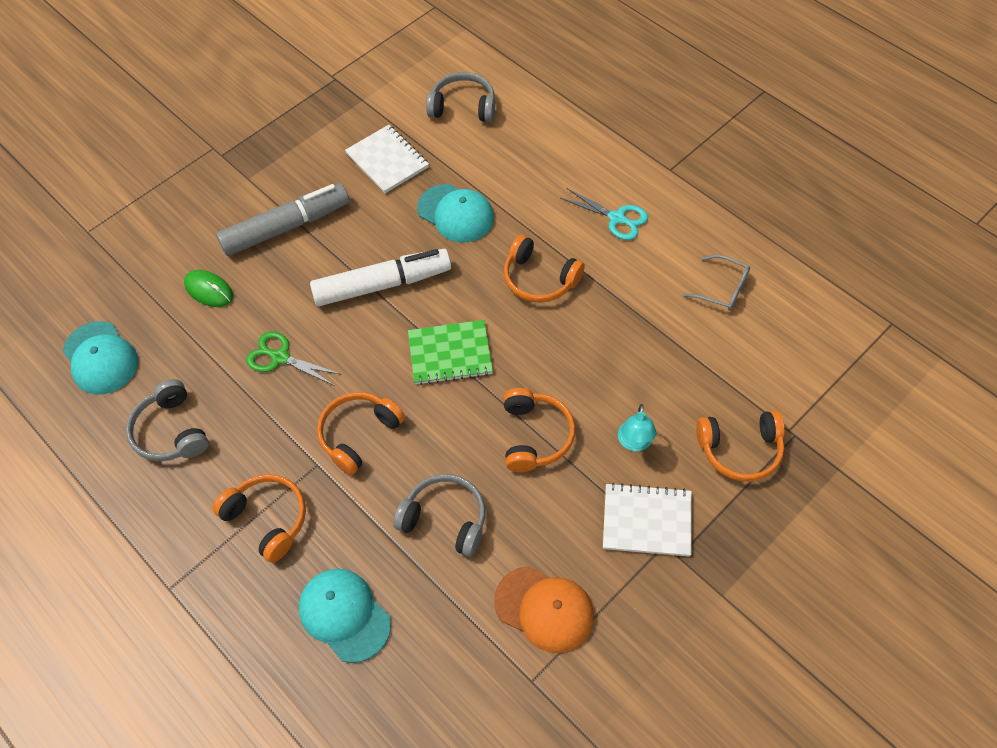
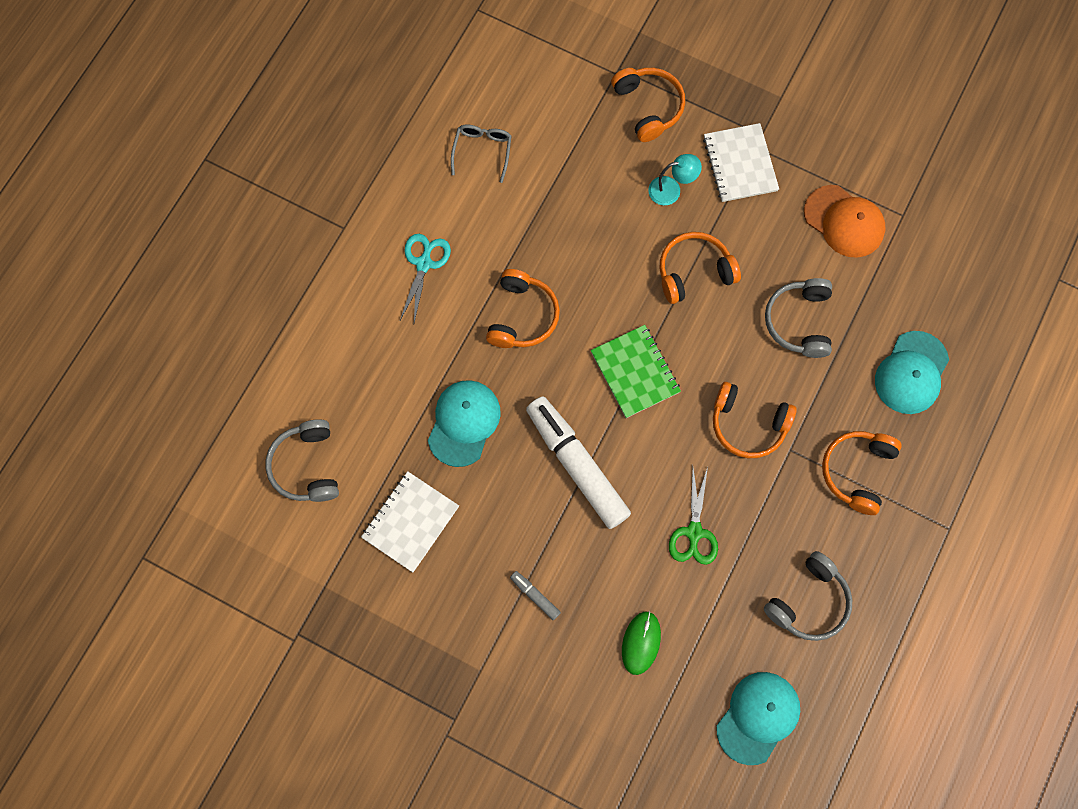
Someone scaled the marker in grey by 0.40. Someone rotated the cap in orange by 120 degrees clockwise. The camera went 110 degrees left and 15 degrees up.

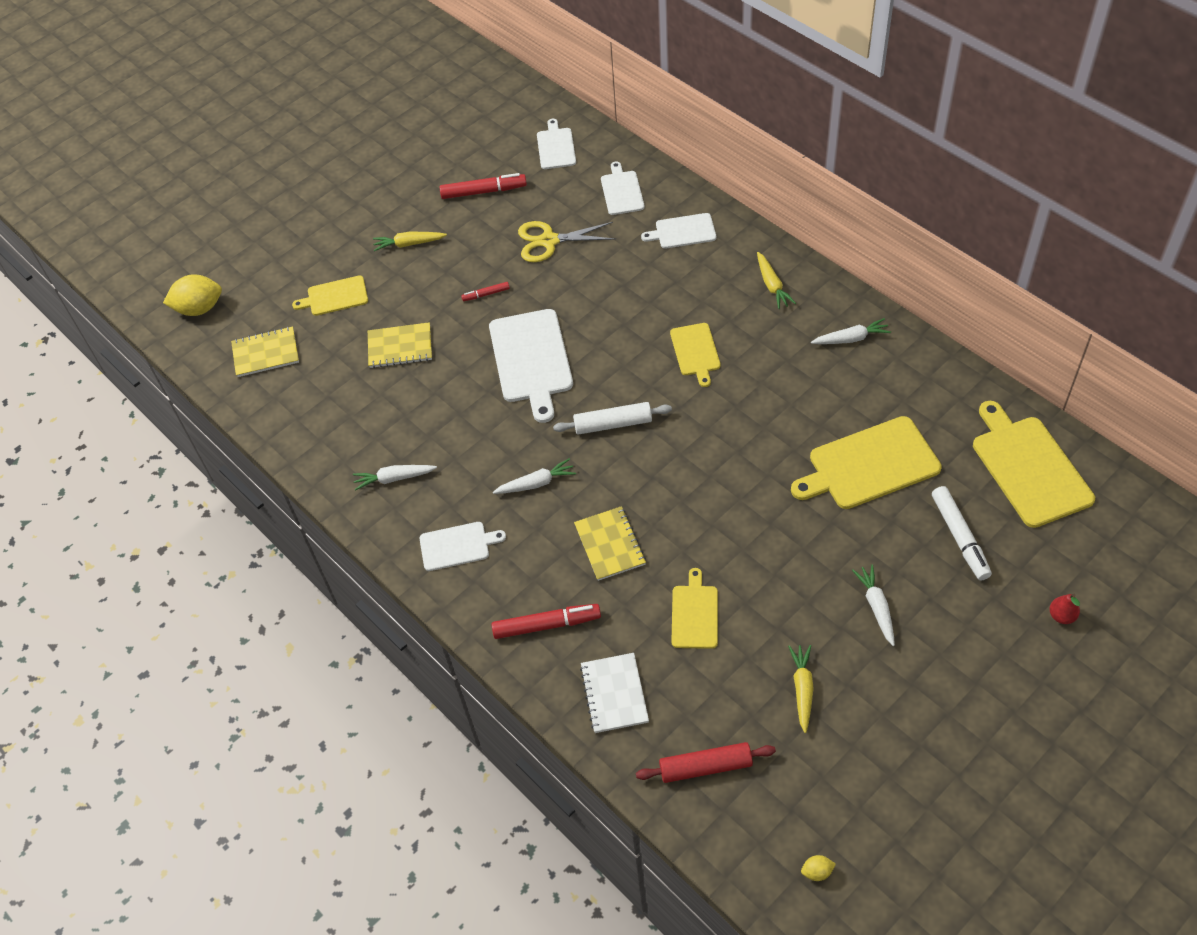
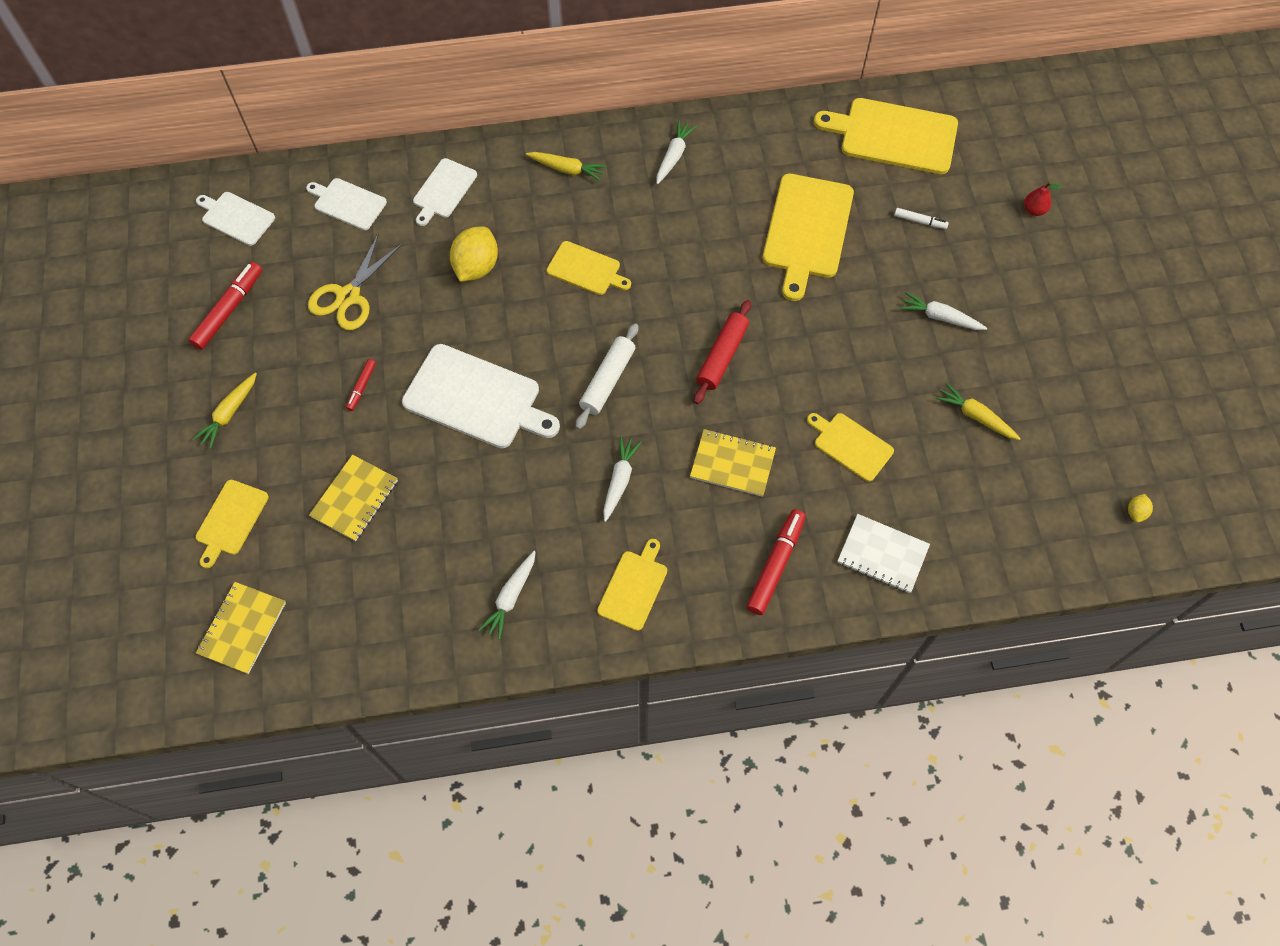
Someone carried the lemon in yellow (1st from left). Someone repainted the cutting board in white (1st from left), which became the cutting board in yellow (3rd from left). Someone carried the rolling pin in red. Someone scaled the marker in white by 0.53. The camera went 60 degrees left and 10 degrees up.

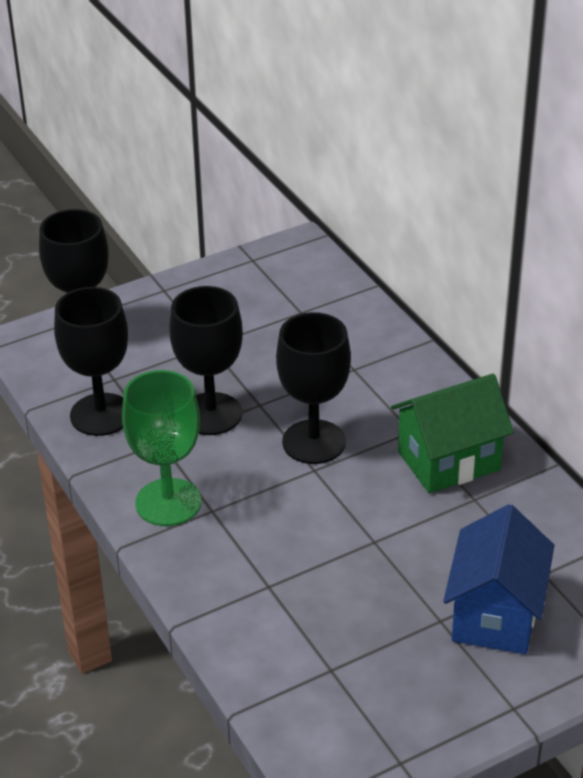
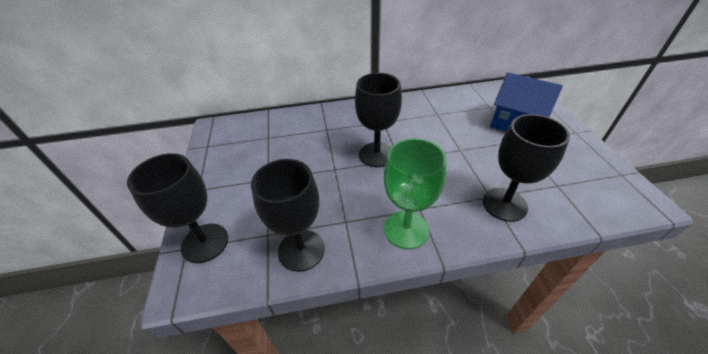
Someone carried the goblet in black (3rd from left in the first image). Someone took away the house in green. The camera went 70 degrees left and 5 degrees up.

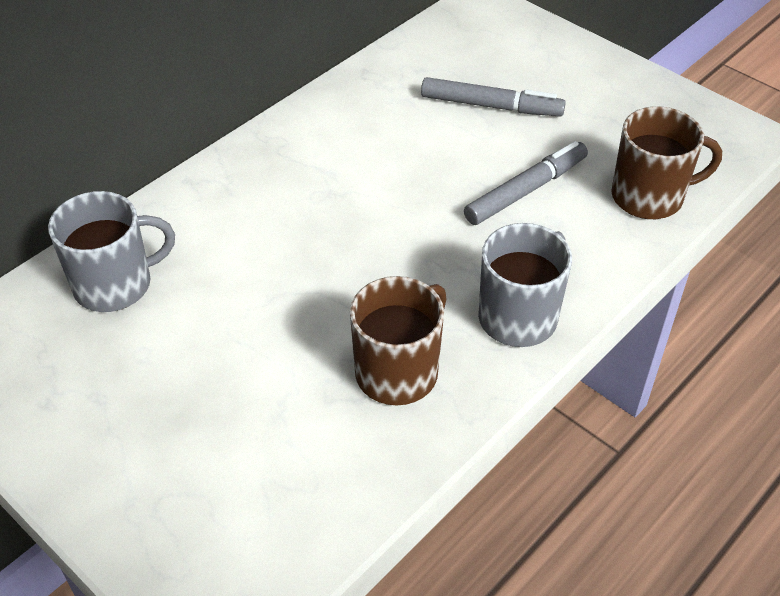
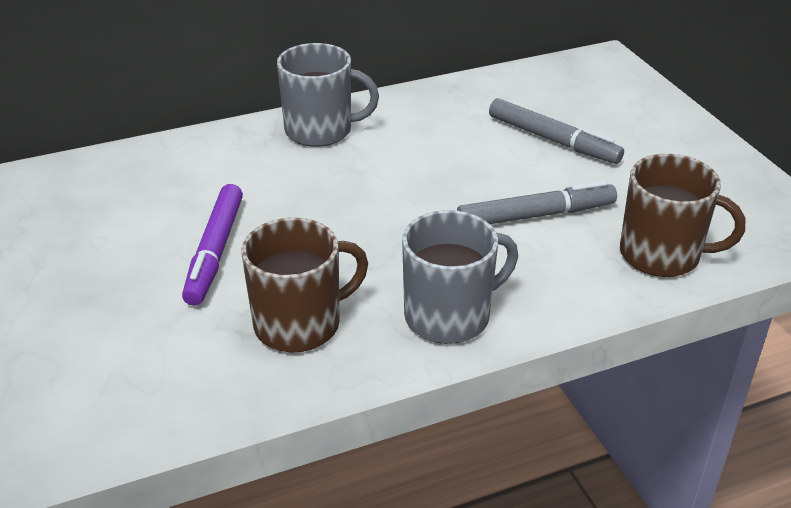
Someone carried the mug in grey (1st from left). Someone put down the marker in purple. The camera went 25 degrees right and 10 degrees down.

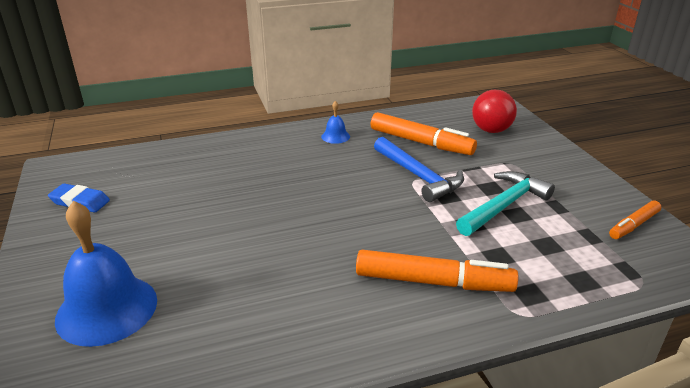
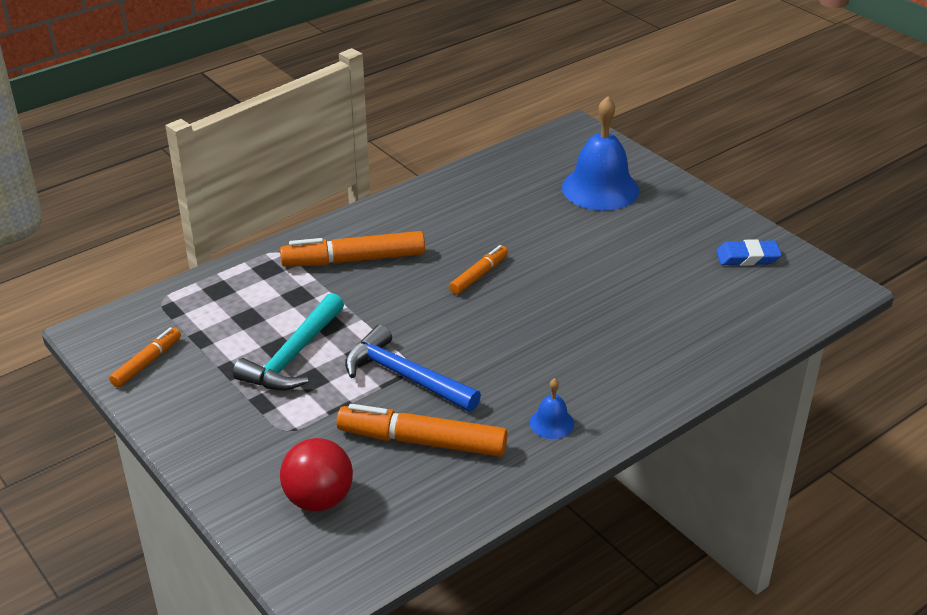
Someone put down the marker in orange (4th from left). The camera went 160 degrees right and 5 degrees up.

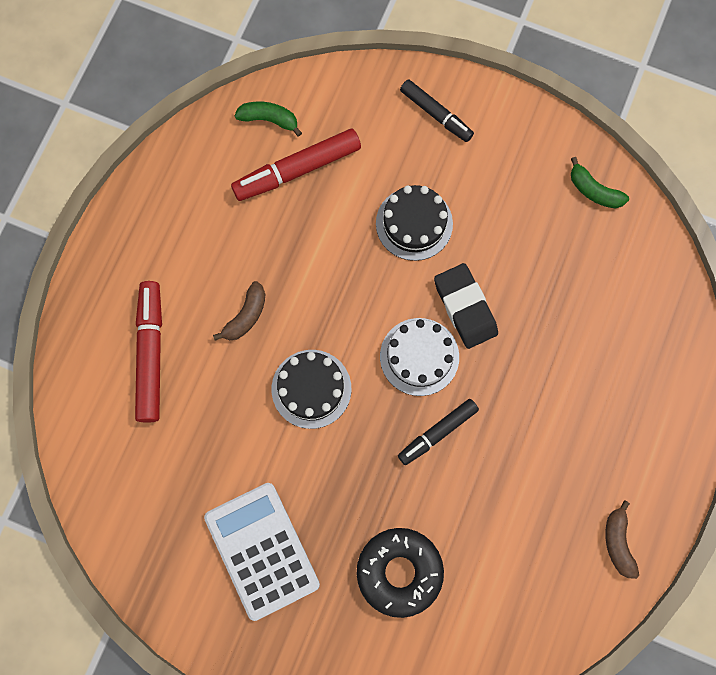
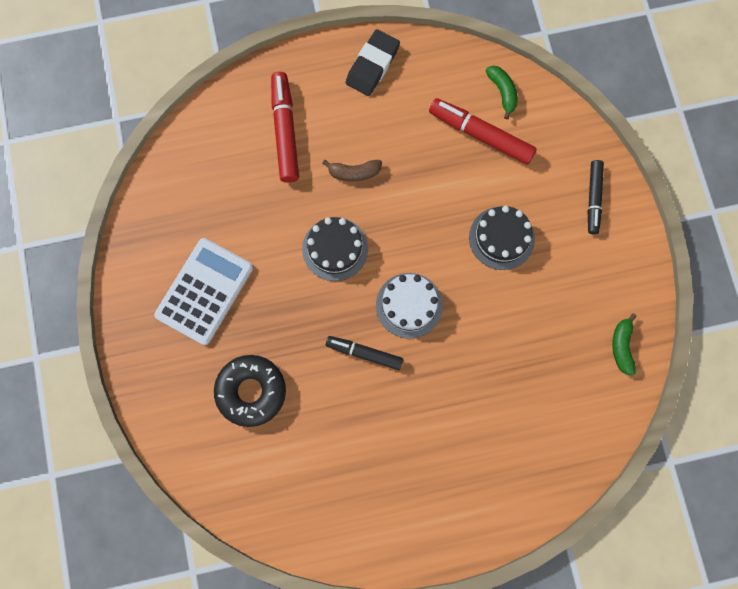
Someone rotated the marker in red (1st from left) by 60 degrees counterclockwise. Someone carried the eraser in black. Someone took away the banana in brown (2nd from left). The camera went 55 degrees right and 0 degrees up.

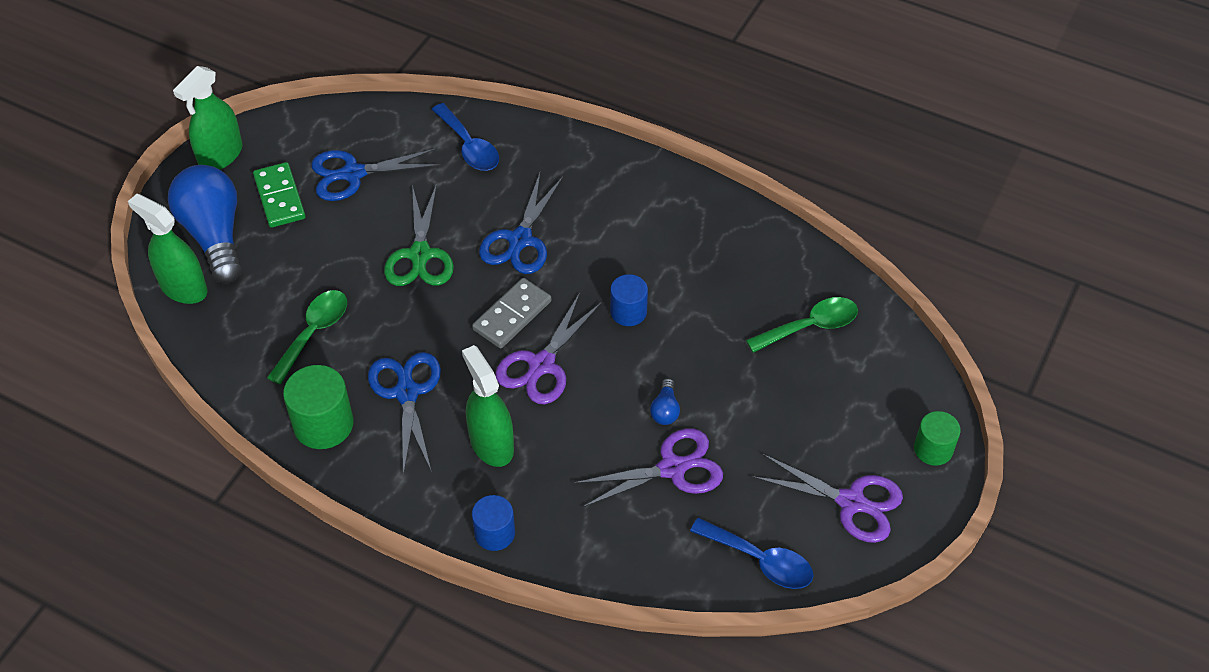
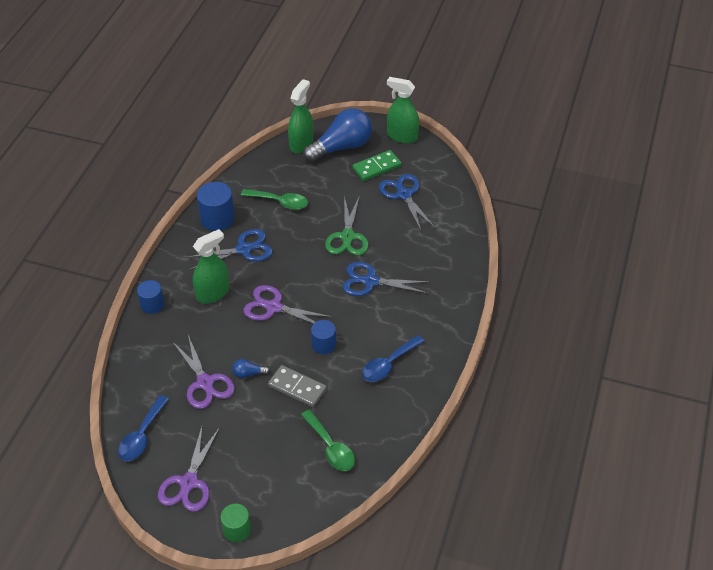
Someone repainted the cylinder in green (1st from left), which became the cylinder in blue (2nd from left). Someone rotated the scissors in green by 75 degrees counterclockwise. Someone carried the spoon in blue (1st from left in the first image). Someone carried the domino in grey. The camera went 80 degrees right and 5 degrees down.

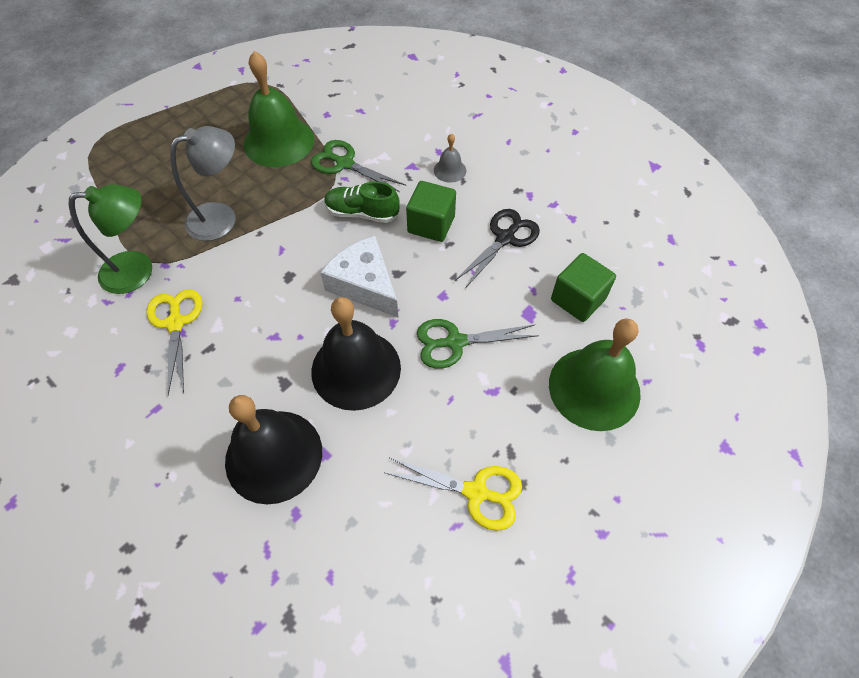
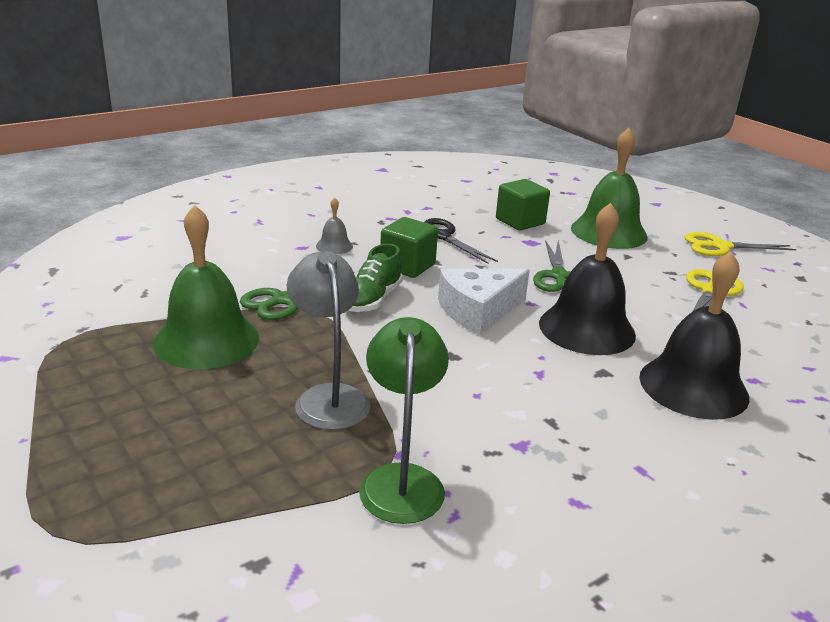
Someone carried the scissors in yellow (1st from left in the first image). The camera went 80 degrees left and 30 degrees down.

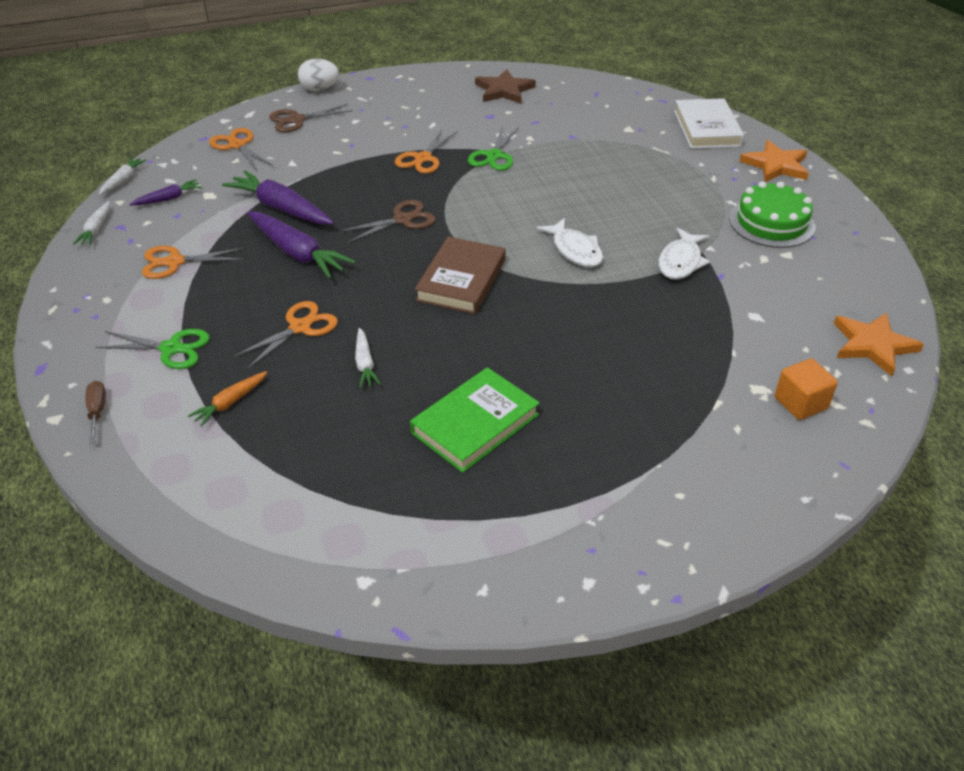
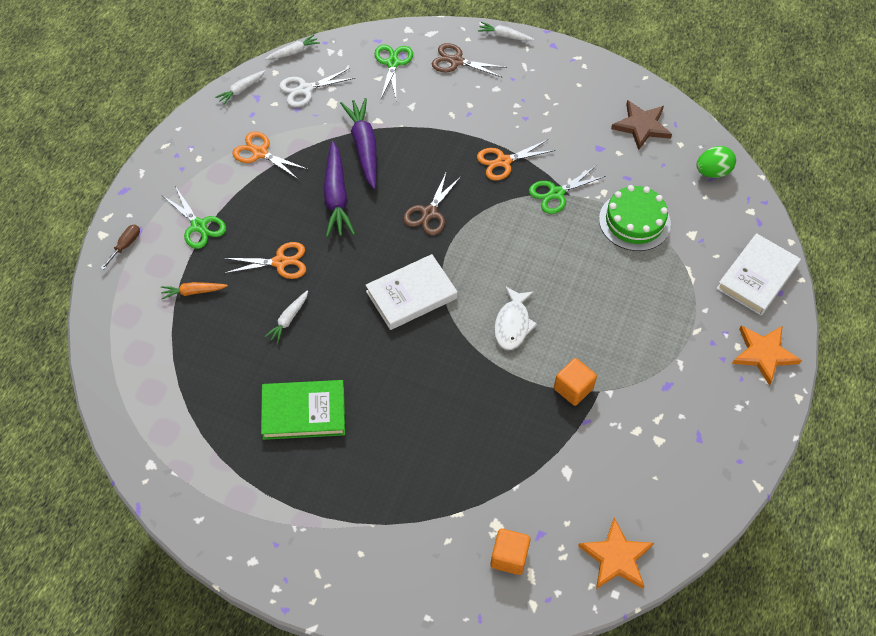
Someone swapped the carrot in purple (1st from left) for the scissors in white. Someone repainted the scissors in orange (2nd from left), which became the scissors in green (2nd from left). Someone swapped the egg in white for the carrot in white (4th from left). Someone rotated the scissors in brown (2nd from left in the first image) by 105 degrees clockwise. Someone repainted the book in brown, which became the book in white (1st from left). Someone swapped the fish in white (2nd from left) for the cube in orange (2nd from left). Someone carried the cake in green. Someone put down the egg in green. The camera went 40 degrees right and 15 degrees up.

